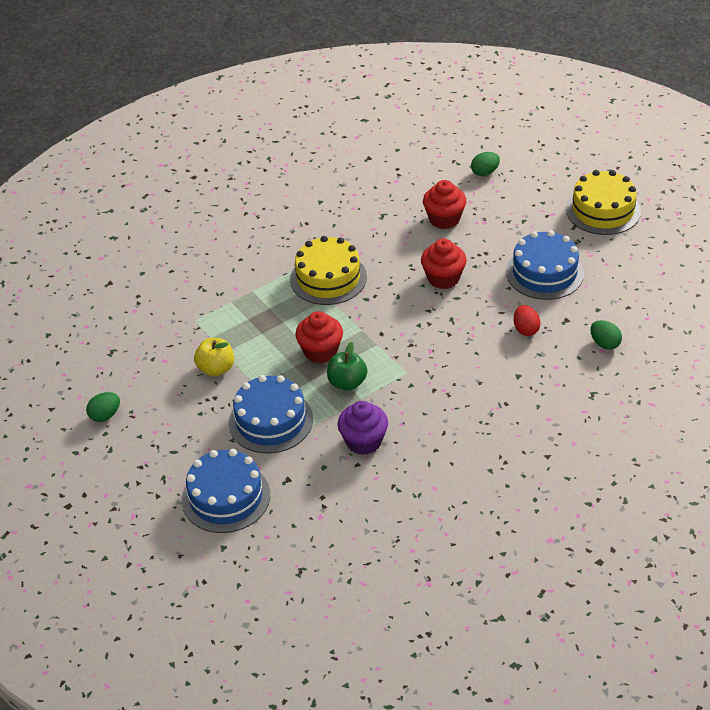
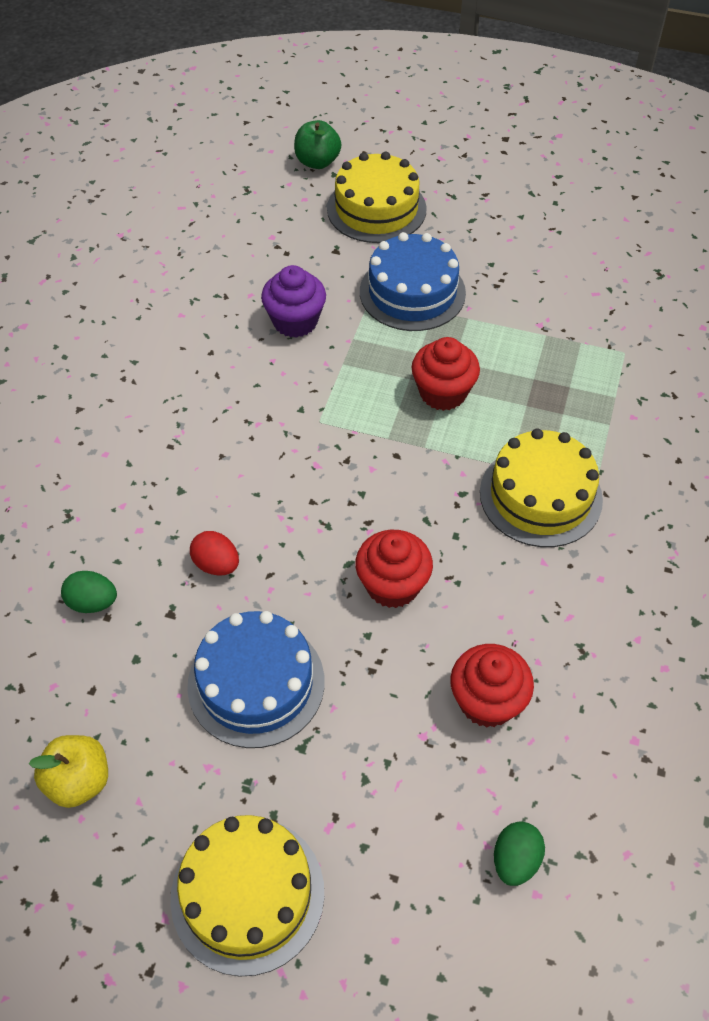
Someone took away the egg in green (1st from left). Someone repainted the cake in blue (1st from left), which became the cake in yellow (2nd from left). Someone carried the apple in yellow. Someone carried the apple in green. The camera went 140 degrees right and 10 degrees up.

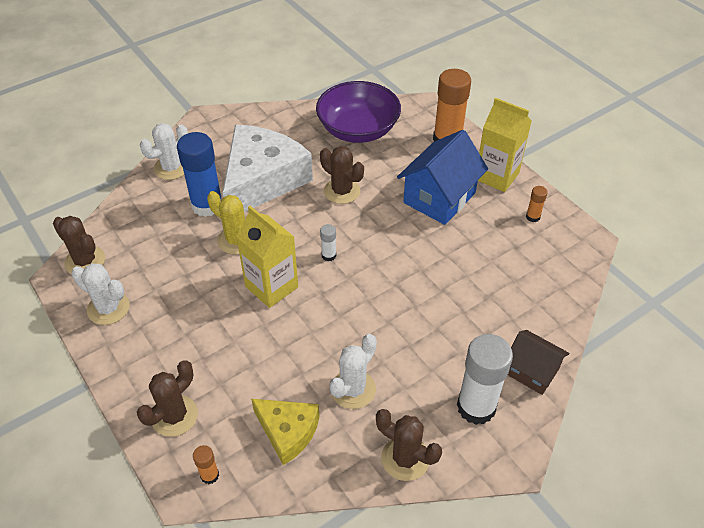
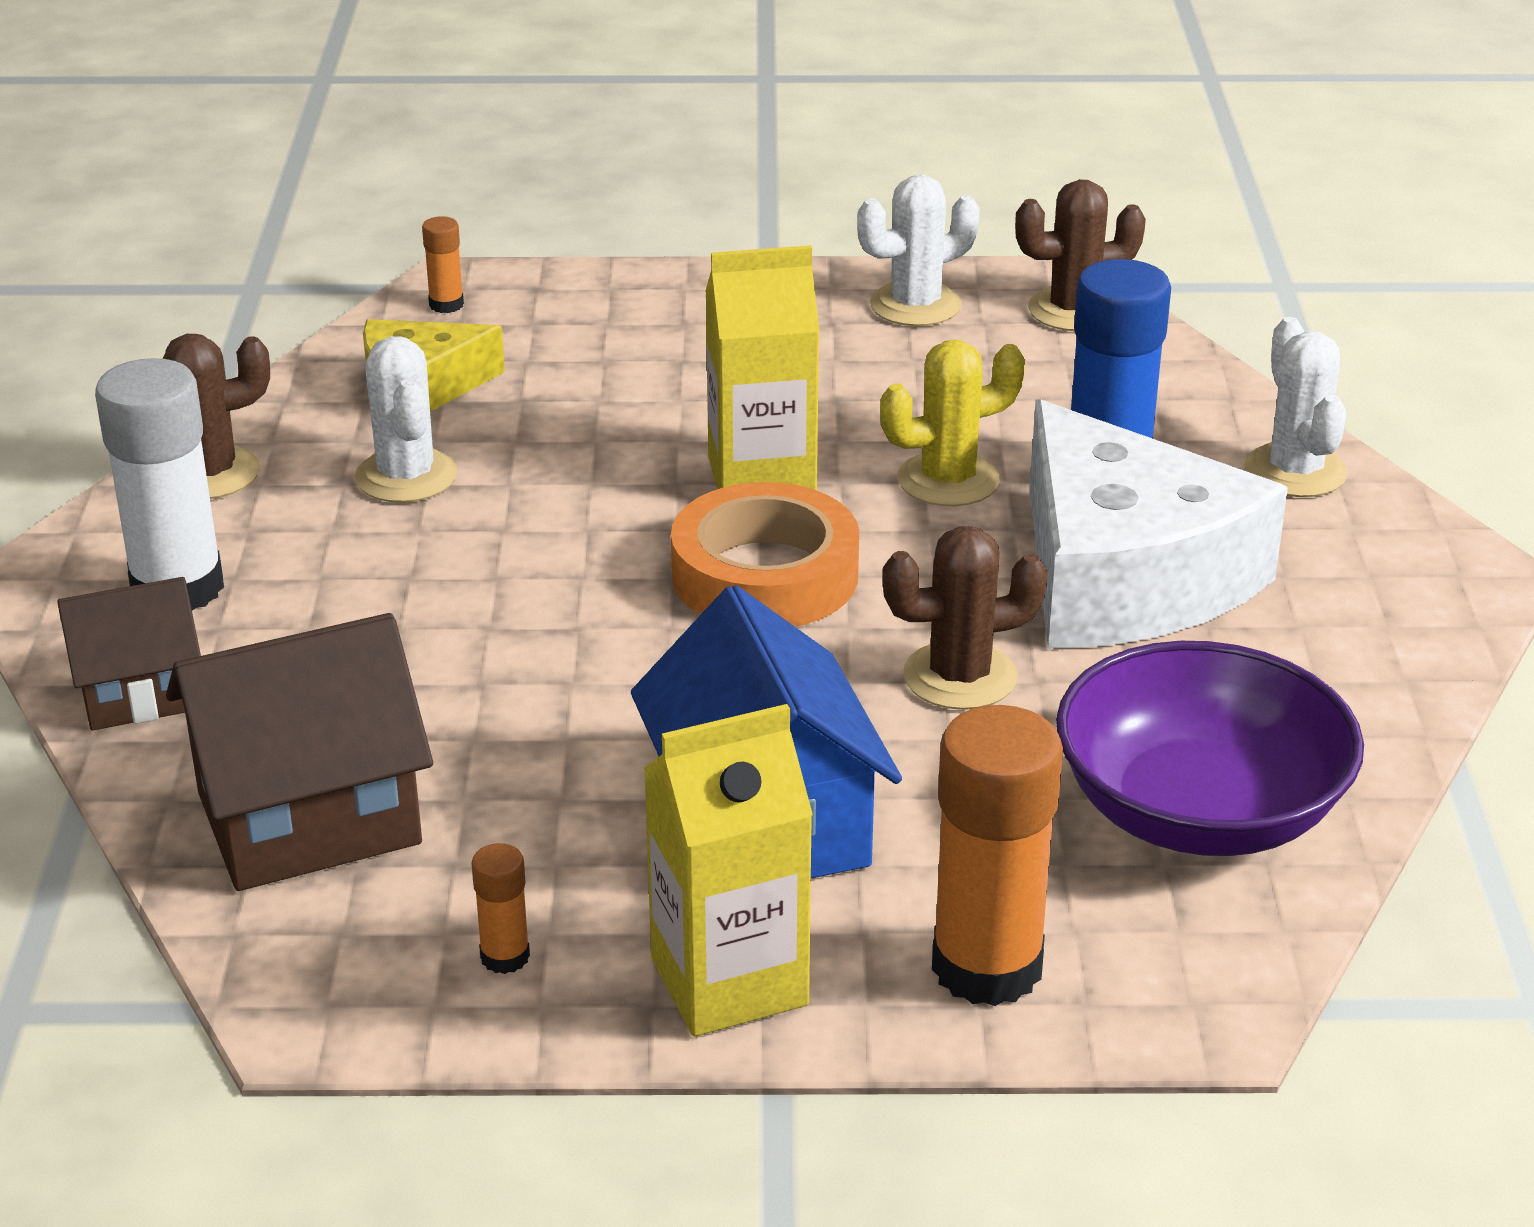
Someone took away the cactus in brown (2nd from left). Someone swapped the glue stick in white (1st from left) for the tape in orange. Someone put down the house in brown (2nd from left). The camera went 125 degrees right and 15 degrees down.

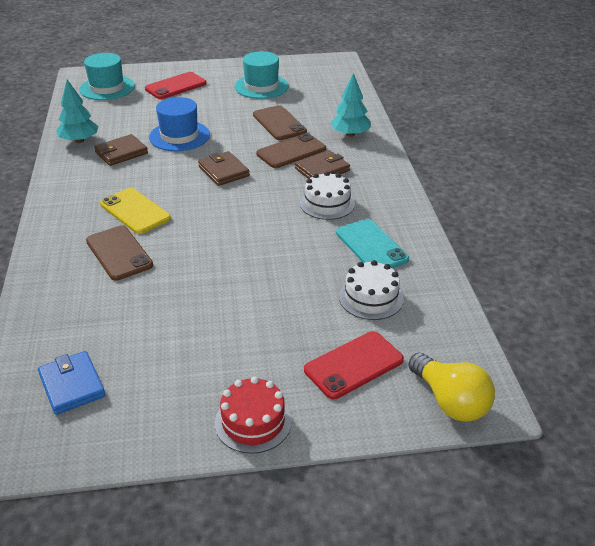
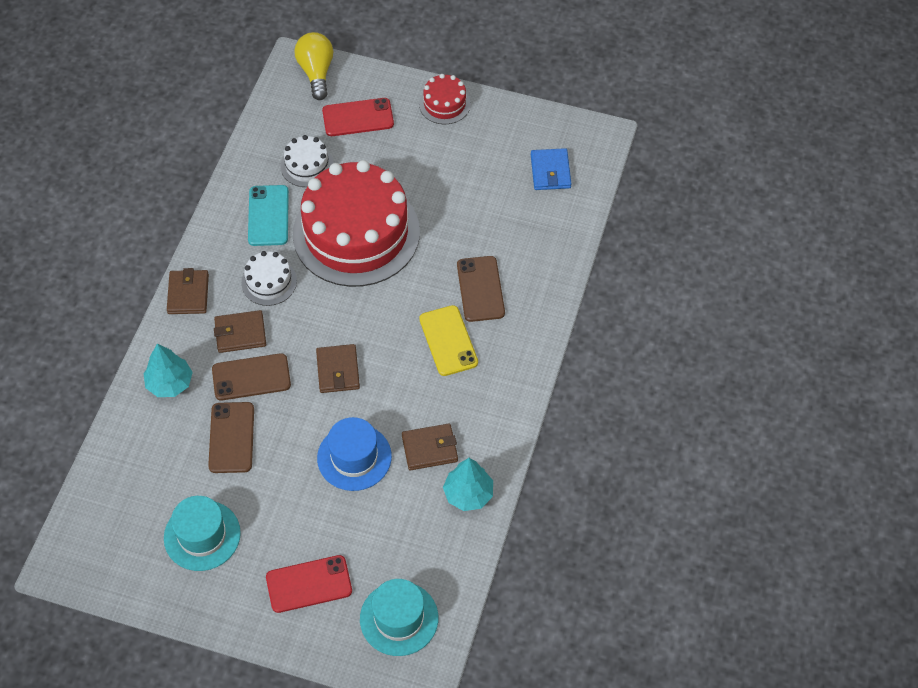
Someone put down the wallet in brown (1st from left). Someone put down the cake in red (1st from left). The camera went 155 degrees left and 20 degrees up.

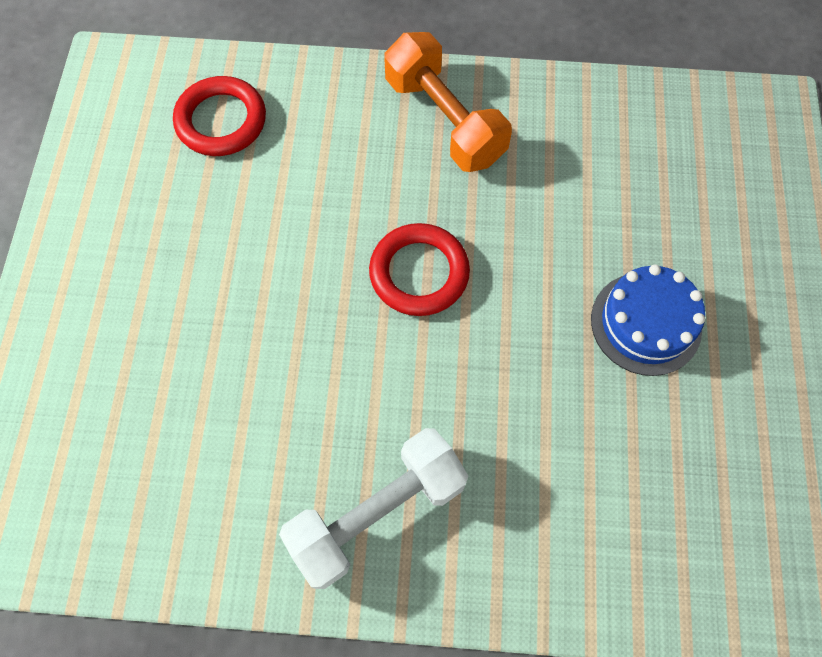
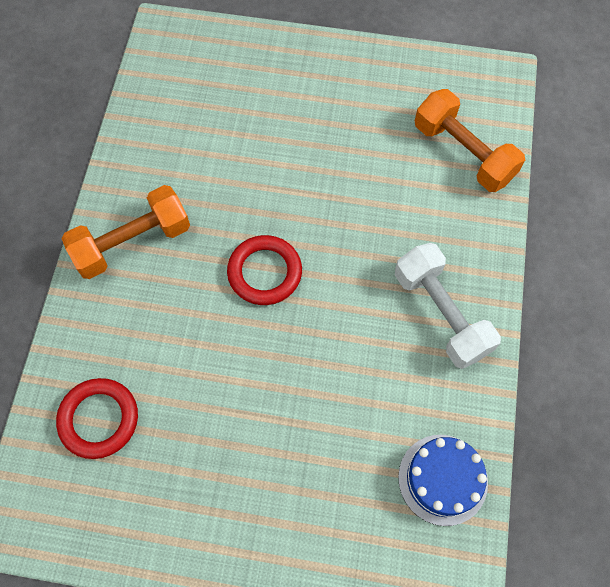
Someone carried the cake in blue. Someone put down the dumbbell in orange (2nd from left). The camera went 85 degrees left and 0 degrees up.

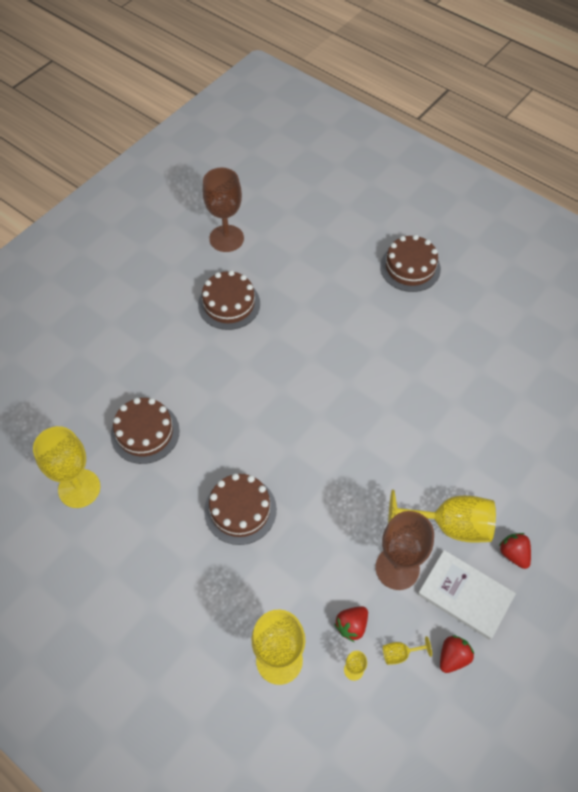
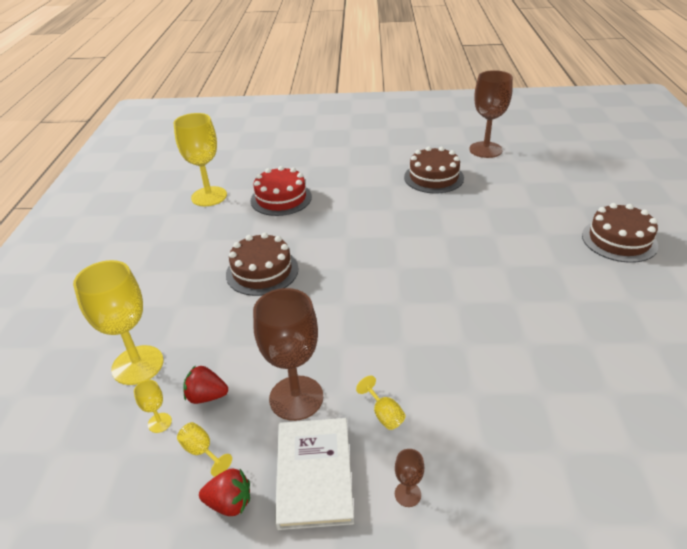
Someone repainted the cake in brown (1st from left), which became the cake in red. Someone scaled the goblet in yellow (5th from left) by 0.42. Someone swapped the strawberry in red (3rd from left) for the goblet in brown (2nd from left). The camera went 55 degrees right and 20 degrees down.

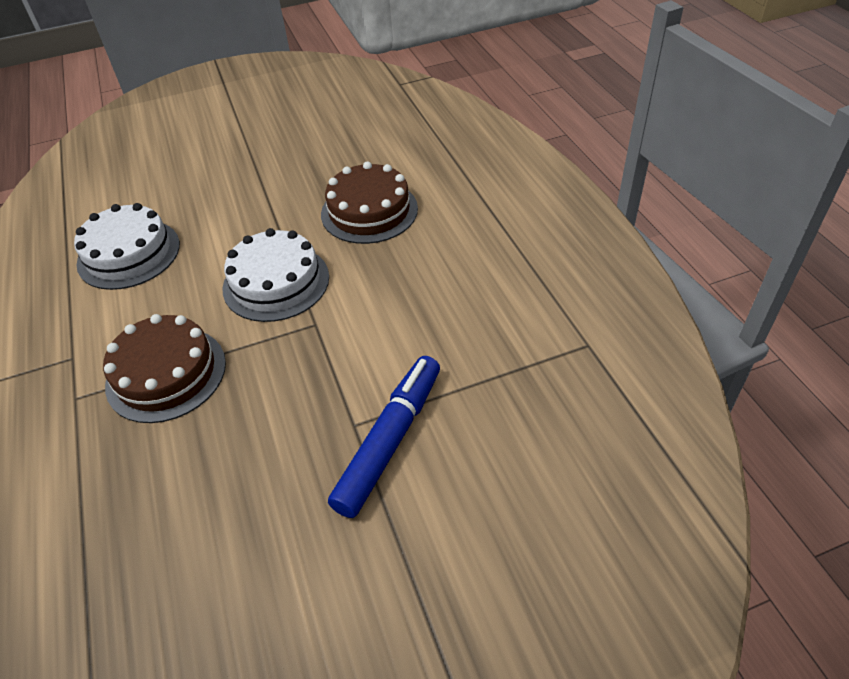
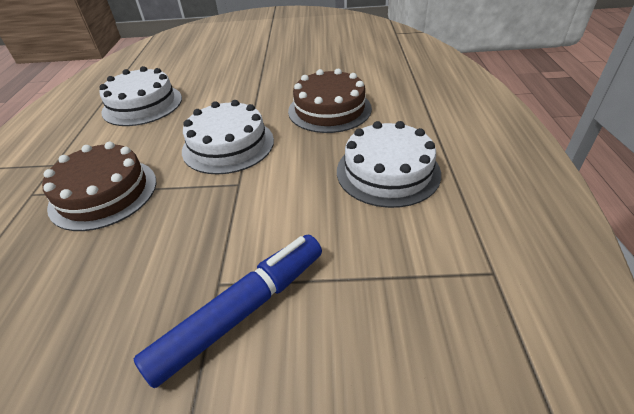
Someone put down the cake in white (3rd from left). The camera went 20 degrees right and 5 degrees down.

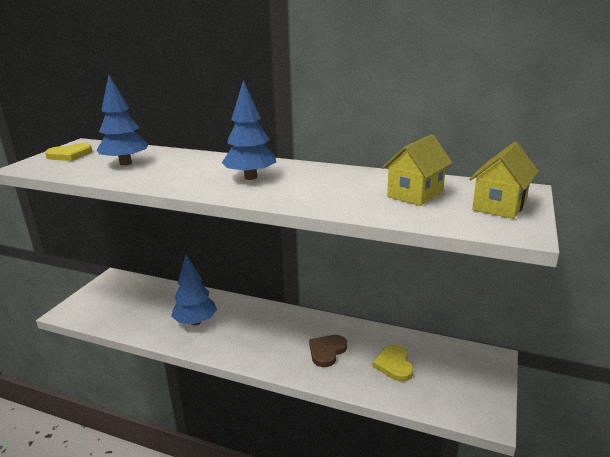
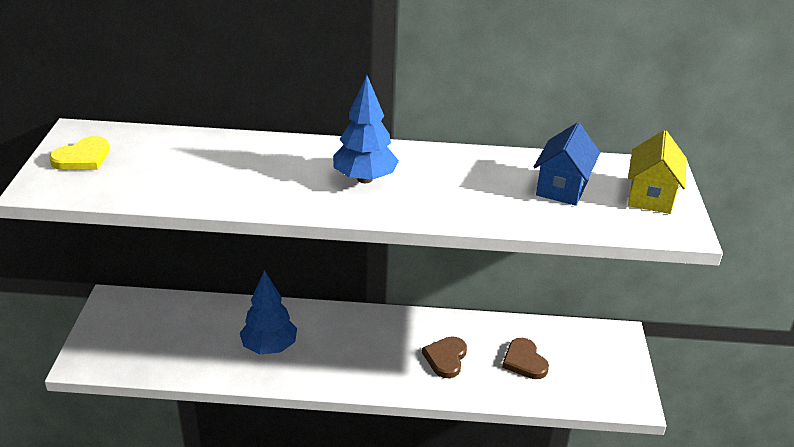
Someone took away the tree in blue (1st from left). Someone repainted the heart in yellow (2nd from left), which became the heart in brown (2nd from left). Someone repainted the house in yellow (1st from left), which became the house in blue. The camera went 20 degrees left and 10 degrees up.

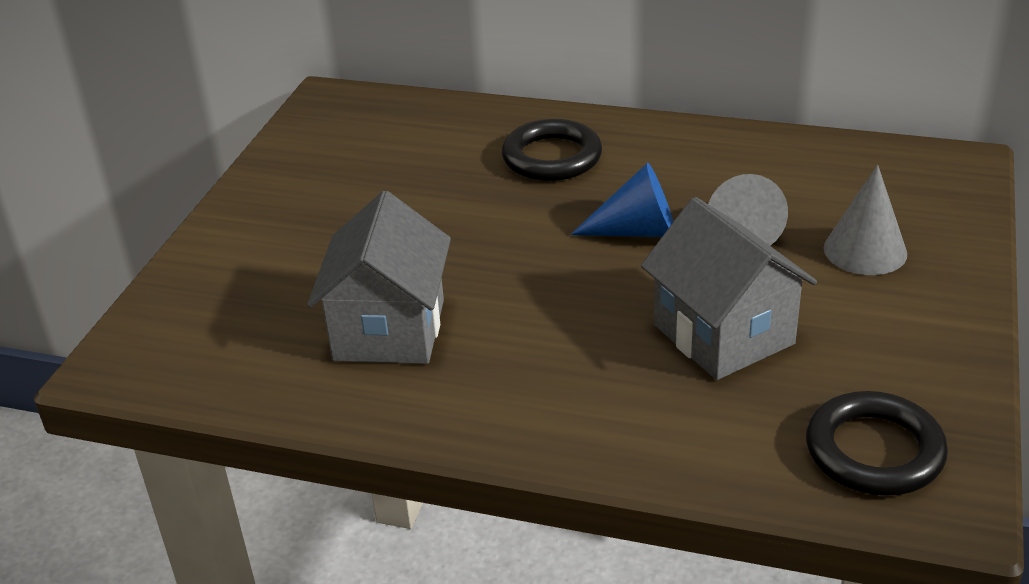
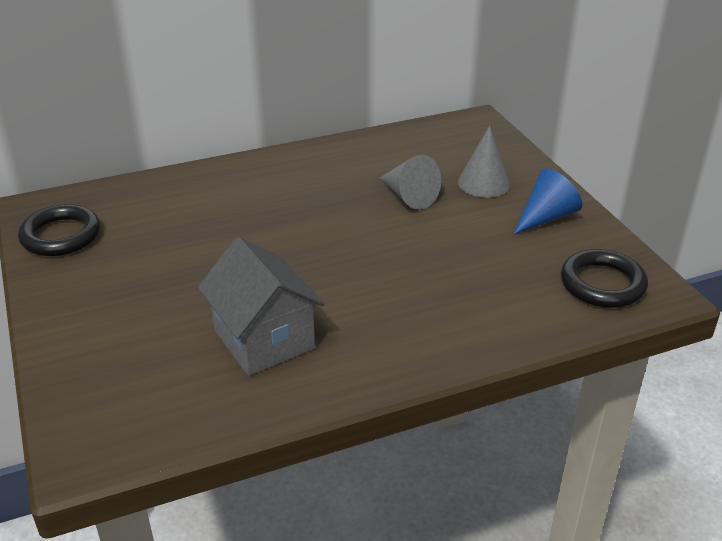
Someone carried the ring in black (1st from left). Someone carried the cone in blue. Someone took away the house in grey (2nd from left). The camera went 40 degrees left and 0 degrees up.

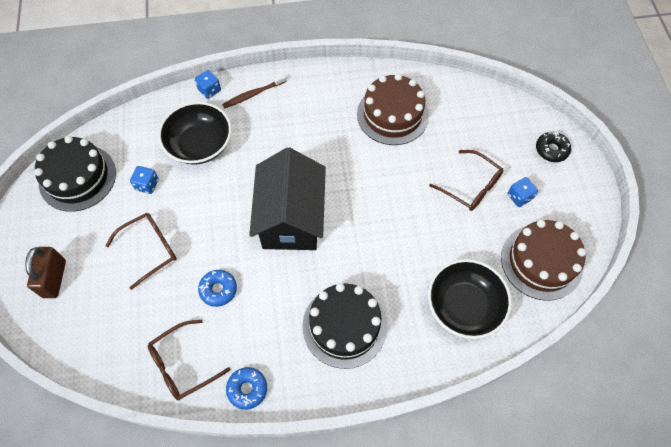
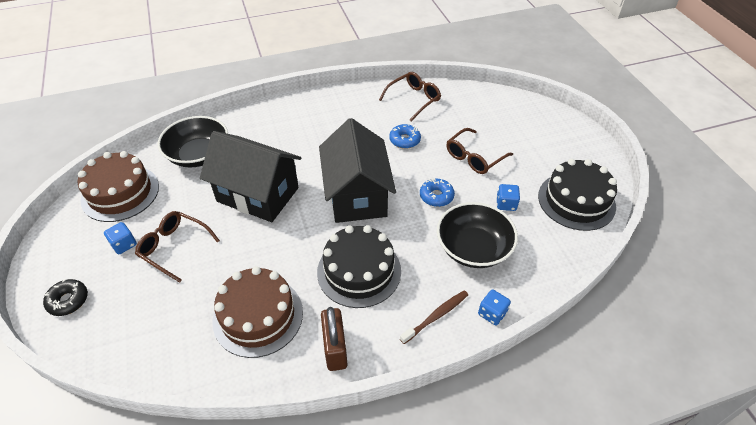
Someone carried the padlock in brown. Someone carried the donut in blue (2nd from left). Someone carried the cake in black (2nd from left in the first image). Someone put down the house in black (1st from left). The camera went 170 degrees right and 15 degrees down.

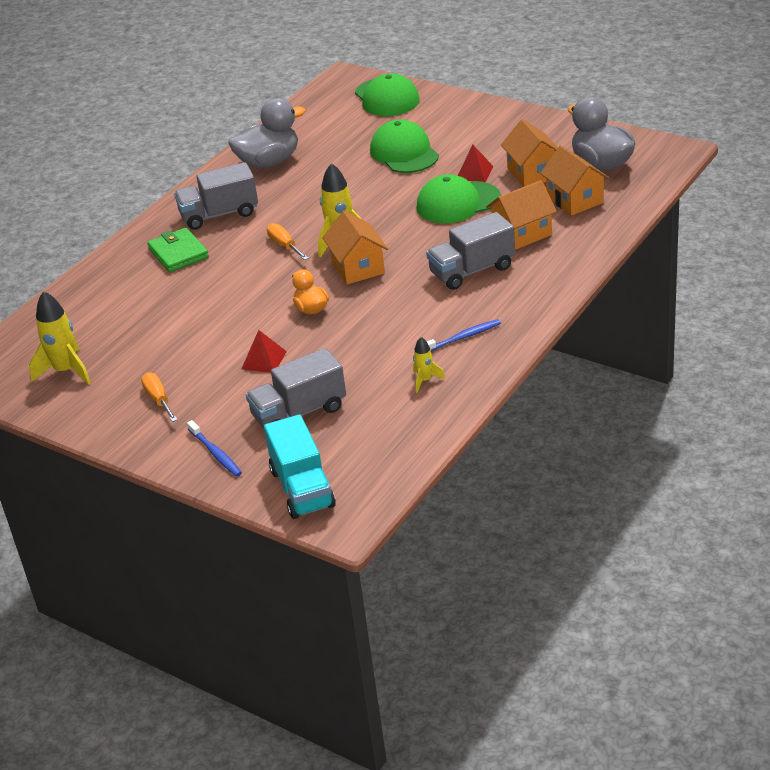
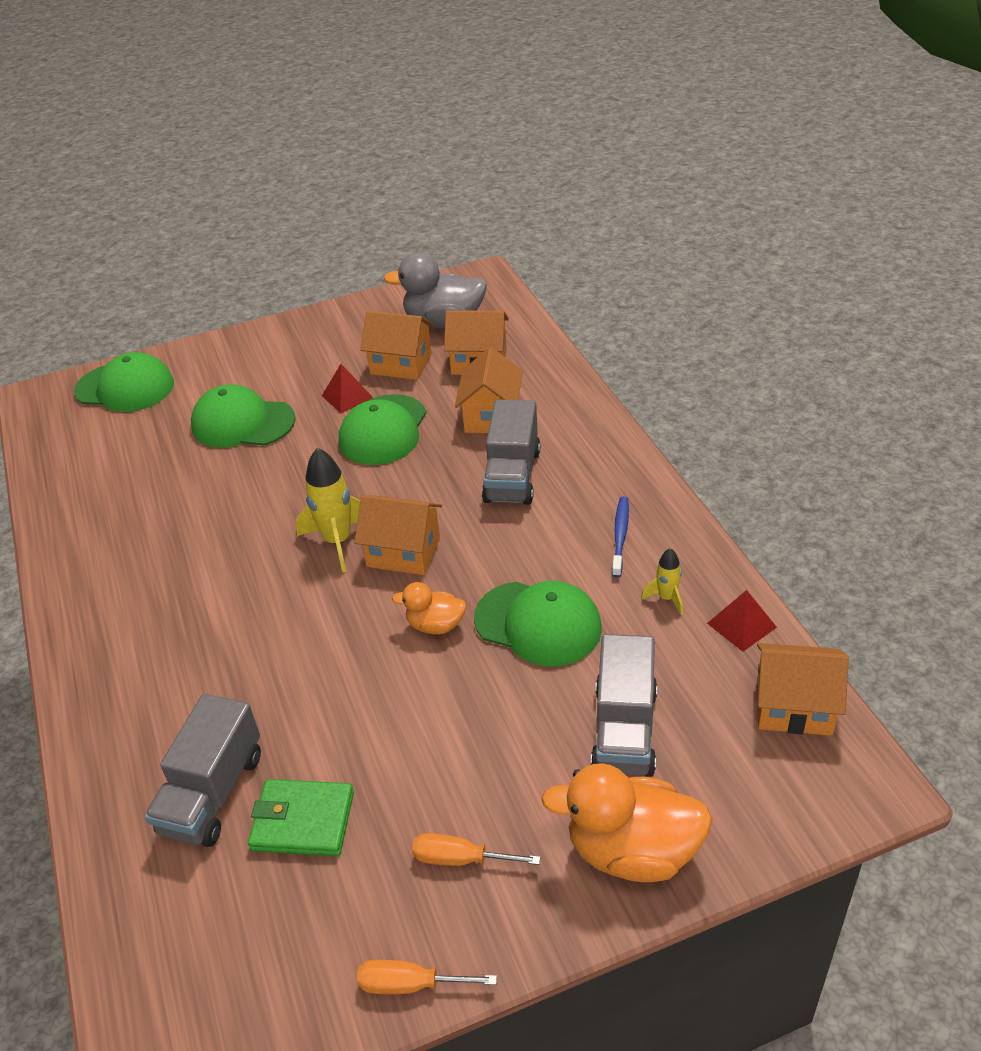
Someone took away the rocket in yellow (1st from left). Someone carried the wallet in green. Someone carried the truck in grey (1st from left). Someone swapped the toothbrush in blue (1st from left) for the duck in orange (2nd from left). Someone took away the duck in grey (1st from left). Someone carried the pyramid in red (1st from left in the first image). Someone took away the truck in turquoise. Someone carried the screwdriver in orange (2nd from left in the first image). Someone put down the cap in green (4th from left). Someone put down the house in orange (5th from left). The camera went 55 degrees left and 5 degrees up.

